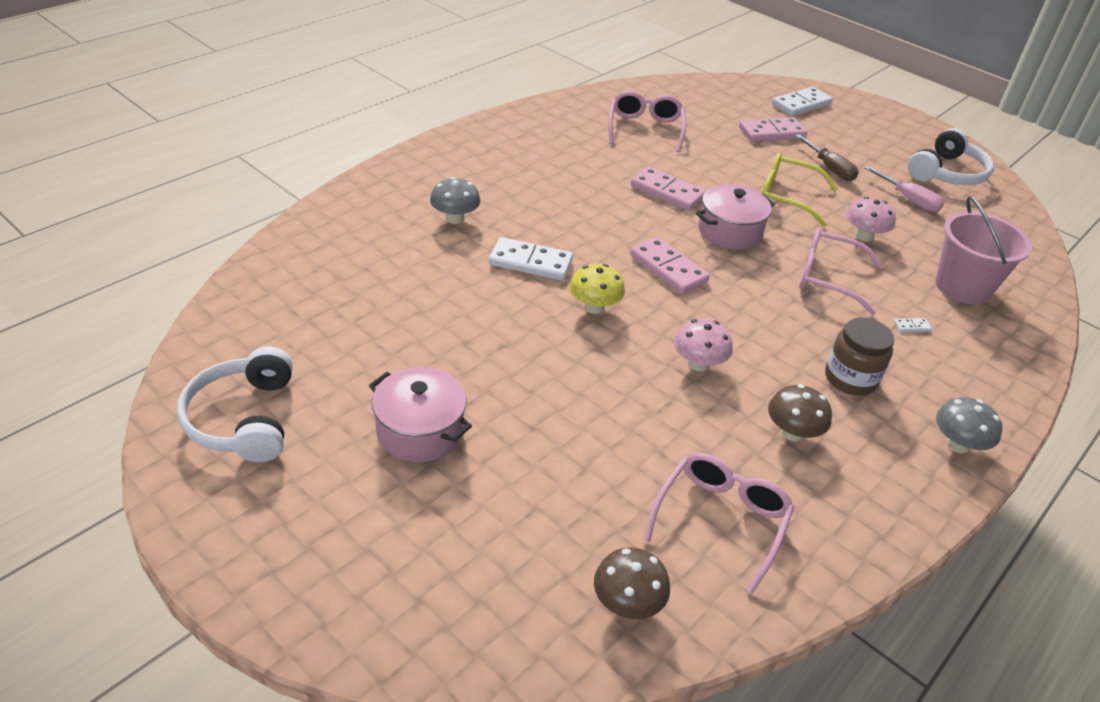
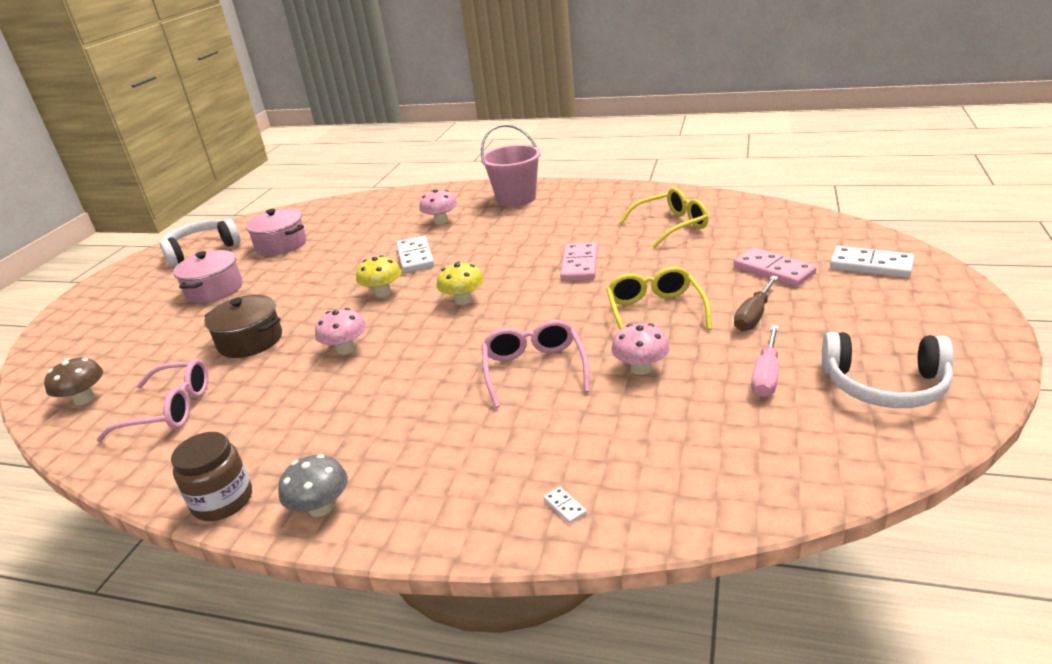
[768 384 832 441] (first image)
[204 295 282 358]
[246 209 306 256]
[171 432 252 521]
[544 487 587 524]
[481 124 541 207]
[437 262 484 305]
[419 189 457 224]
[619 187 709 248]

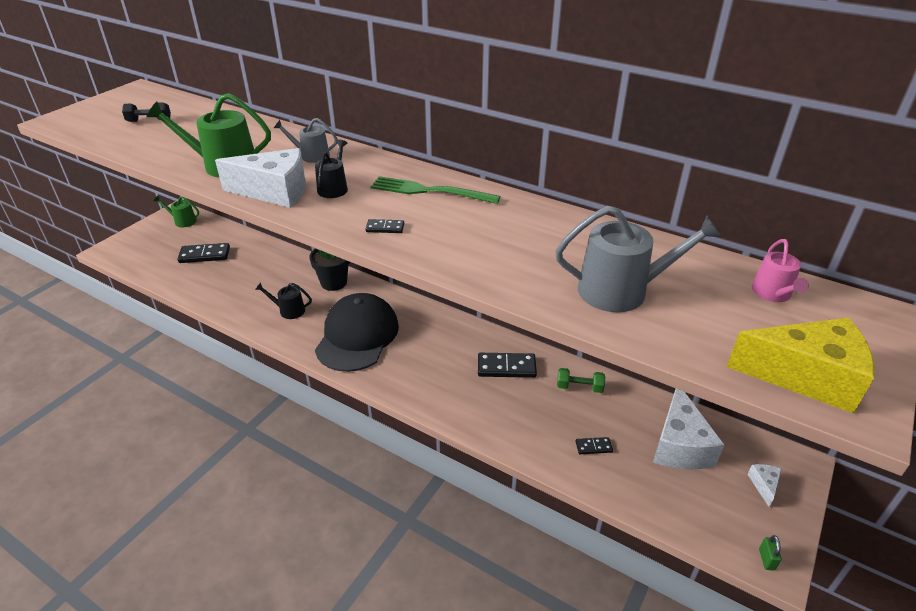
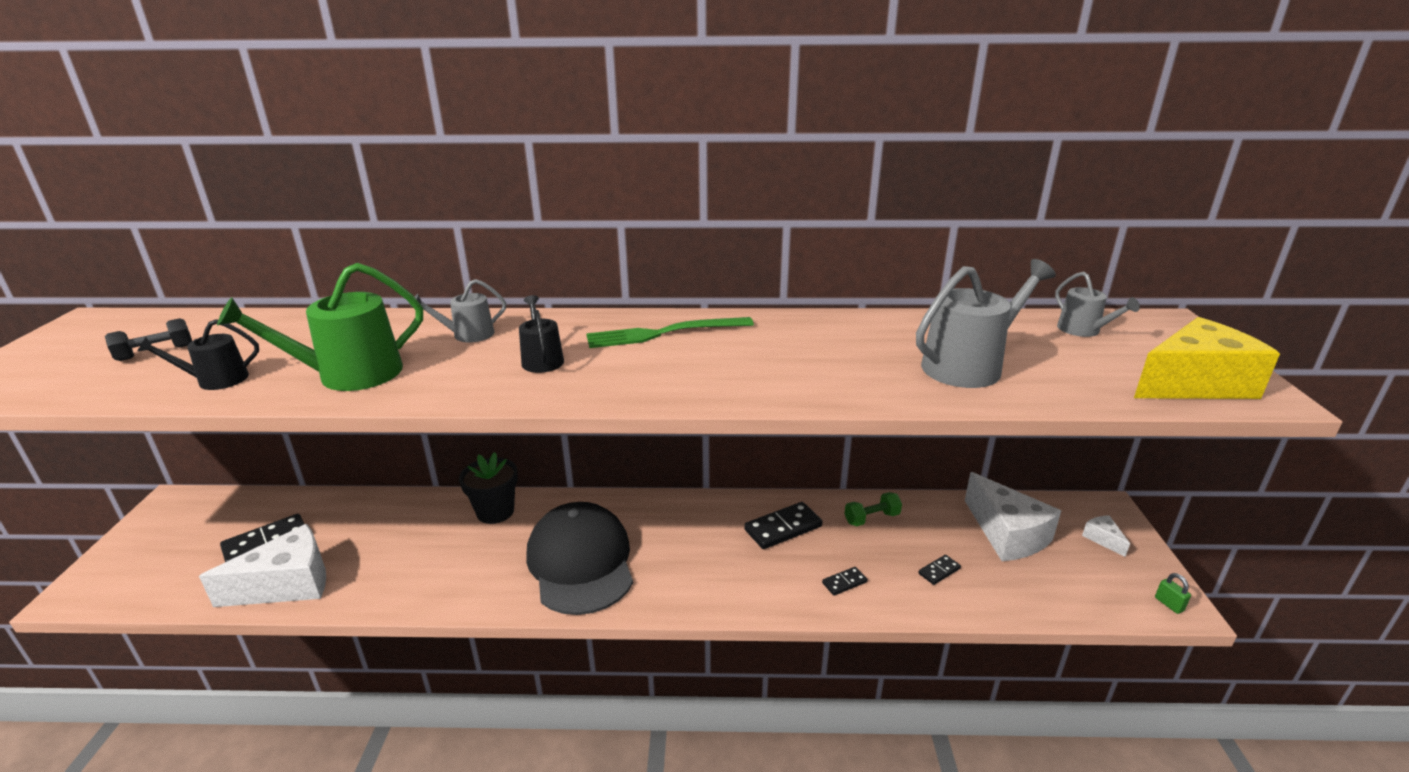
[153 196 199 227] (first image)
[199 524 326 607]
[137 319 259 390]
[822 567 867 596]
[1055 271 1140 337]

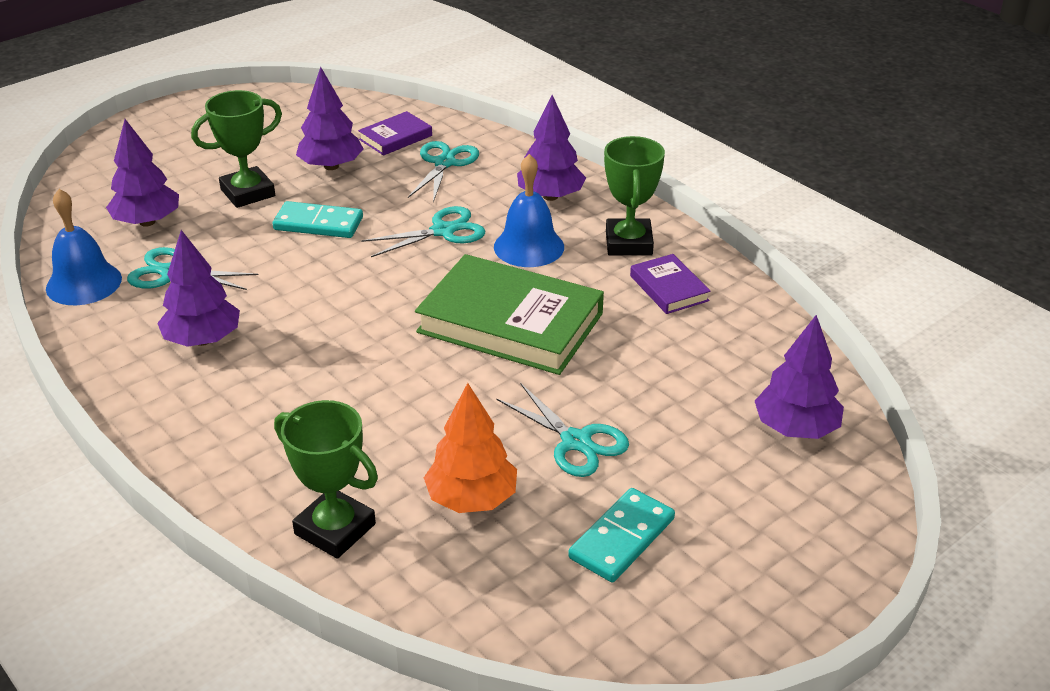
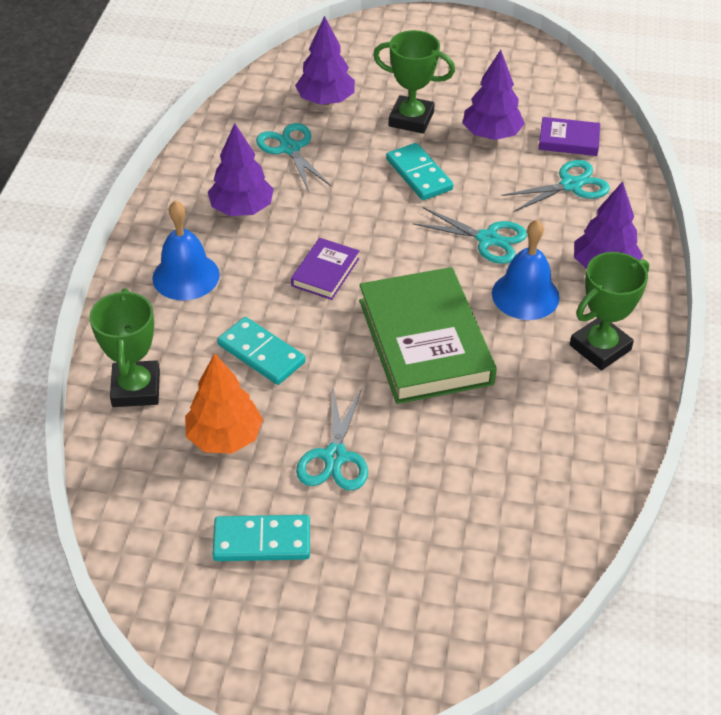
[755 315 844 439] (first image)
[217 317 306 385]
[152 200 220 300]
[291 238 359 300]

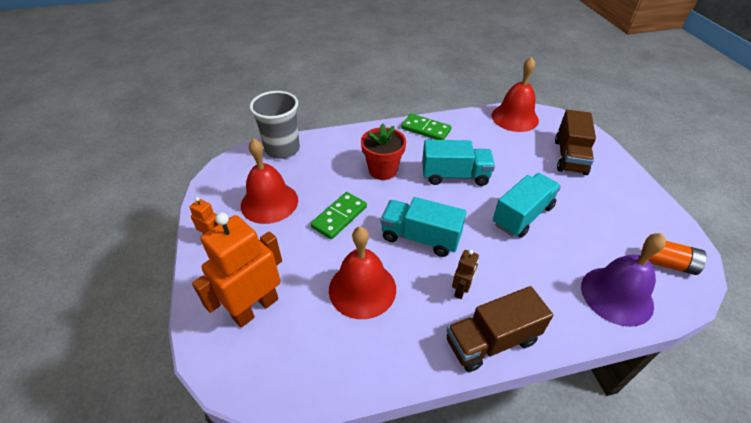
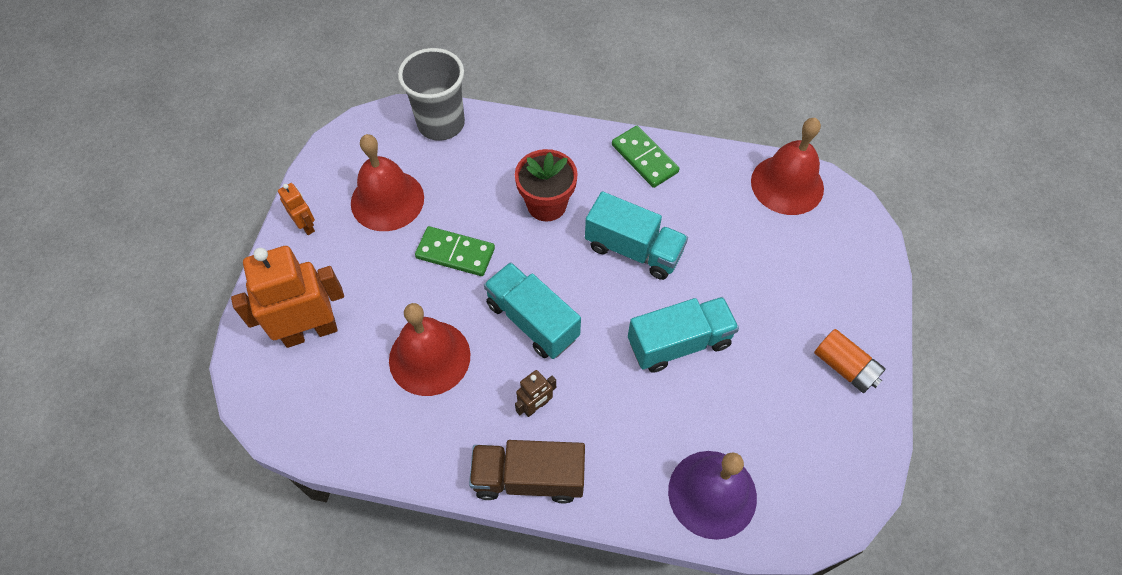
[555 110 596 175] (first image)
[814 329 886 393]
[415 226 495 276]

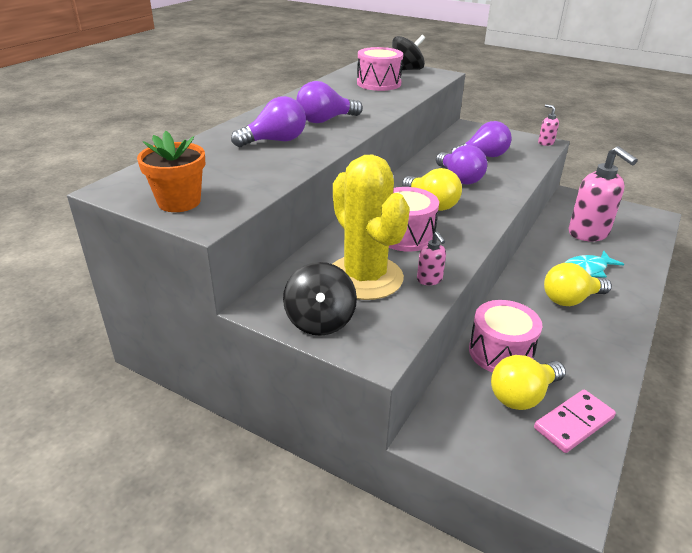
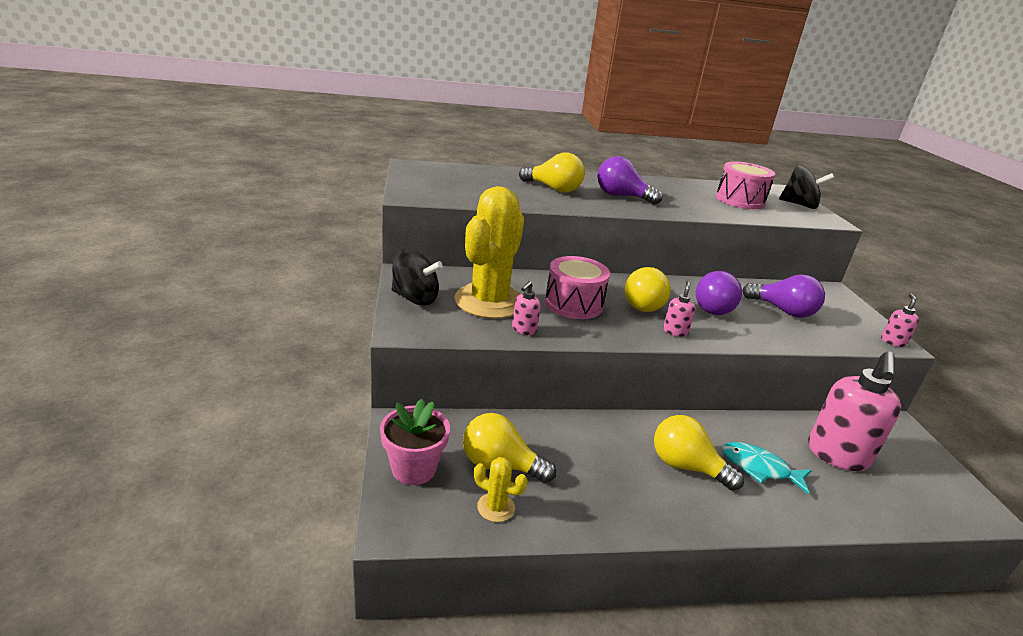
[137 131 205 212] (first image)
[469 300 542 373] (first image)
[380 399 450 485]
[663 281 695 337]
[474 457 528 522]
[519 152 585 193]
[392 249 443 306]

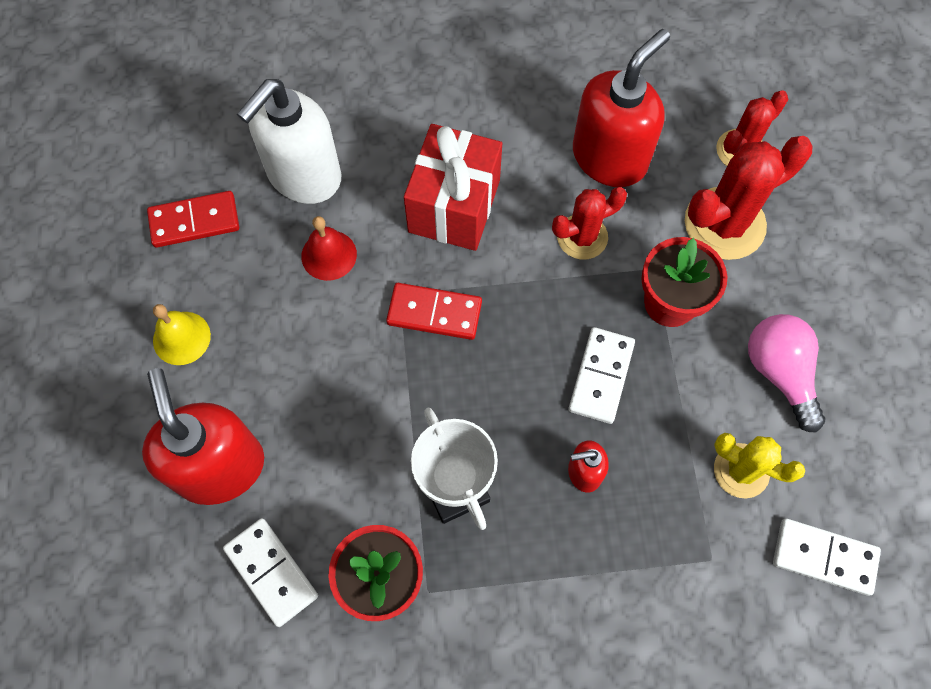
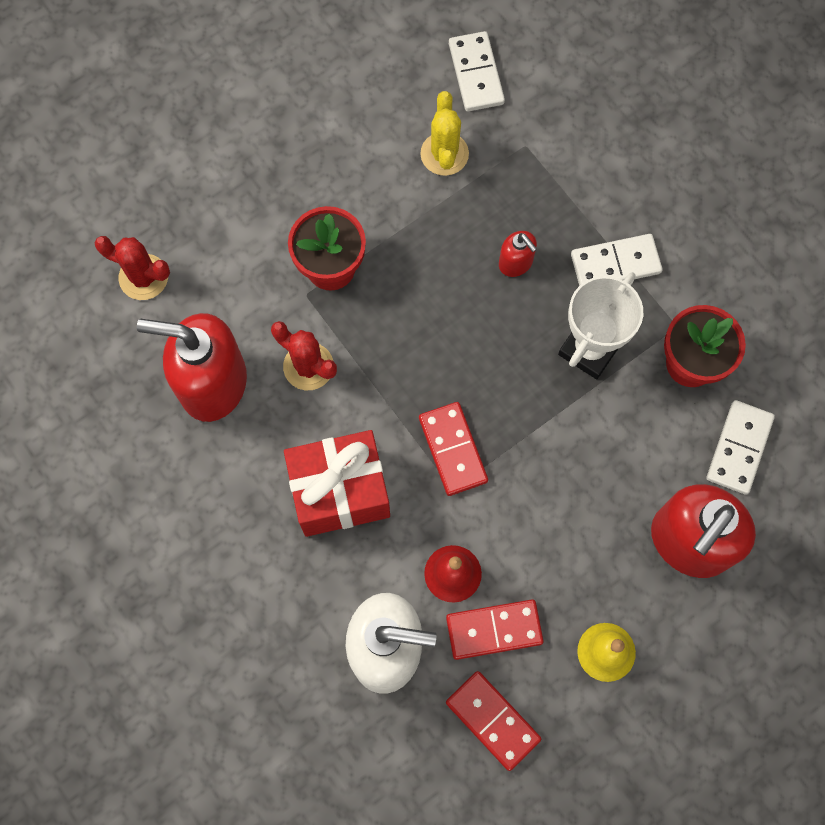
[685 136 812 260] (first image)
[748 314 825 433] (first image)
[446 600 543 660]
[571 234 663 286]

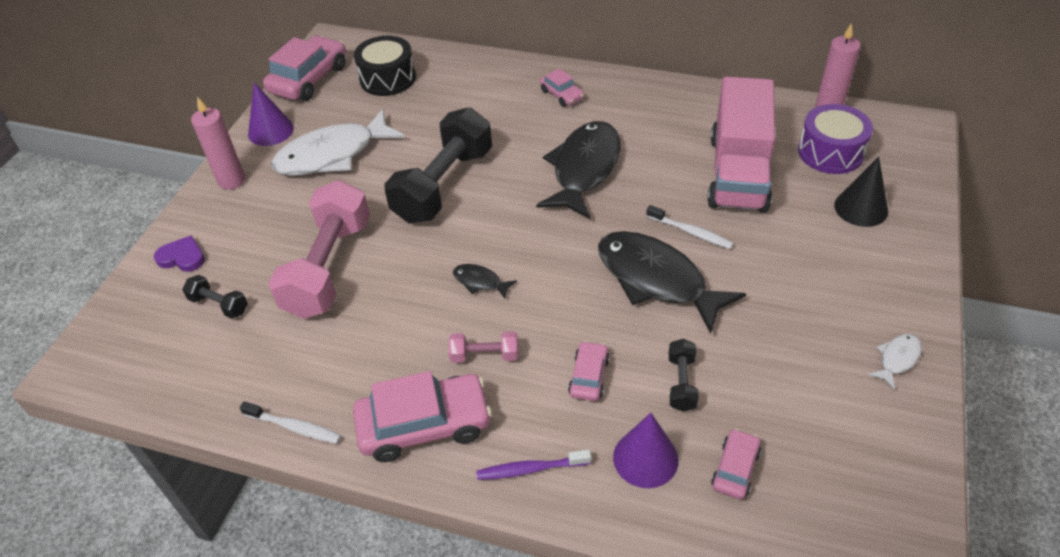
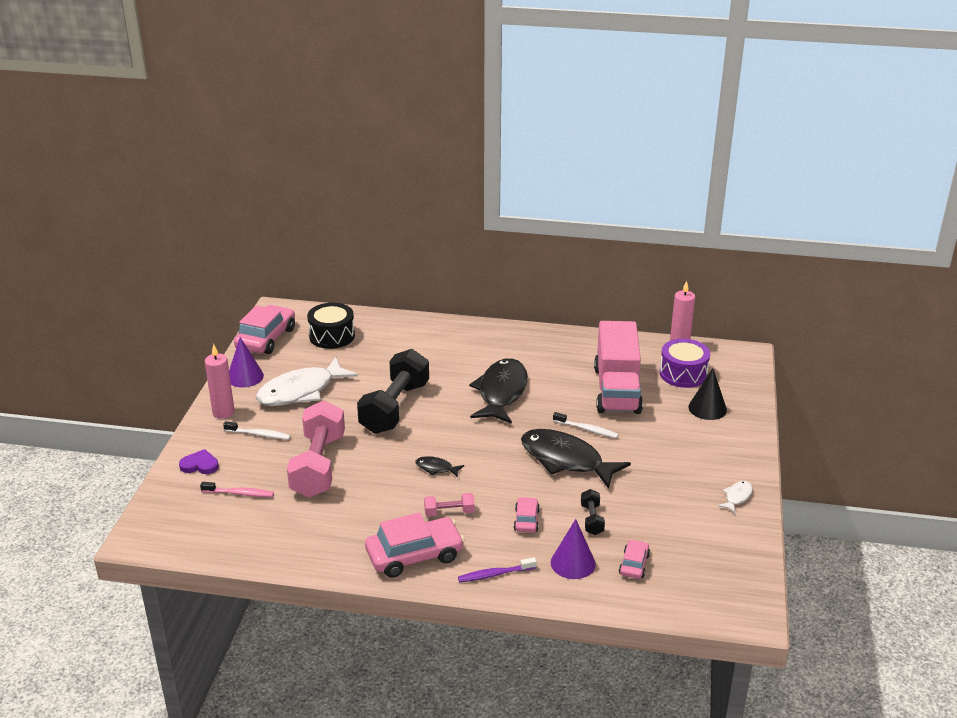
[540 68 584 107] (first image)
[223 421 291 440]
[200 482 274 497]

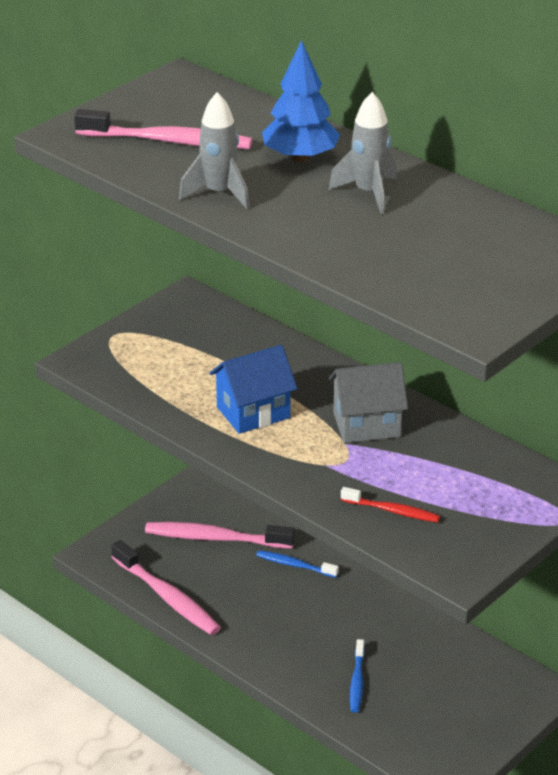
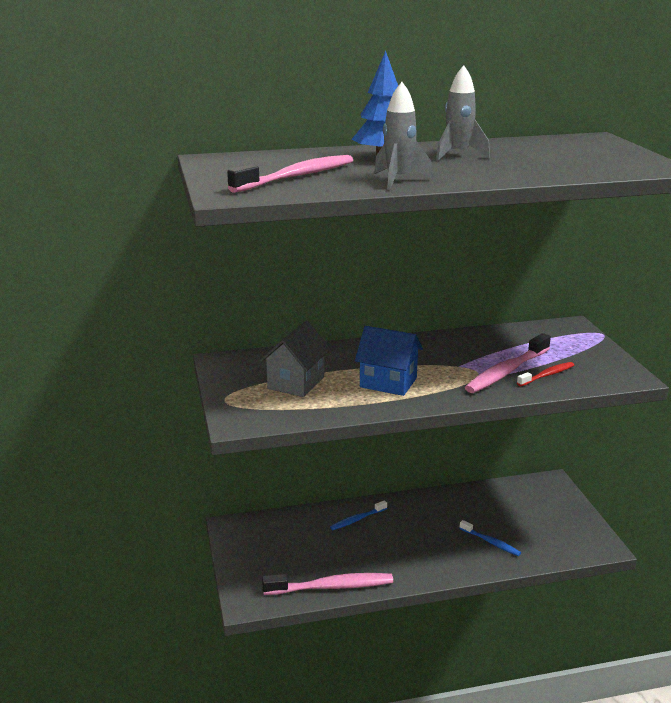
[465 333 551 393]
[260 321 331 397]
[355 326 423 396]

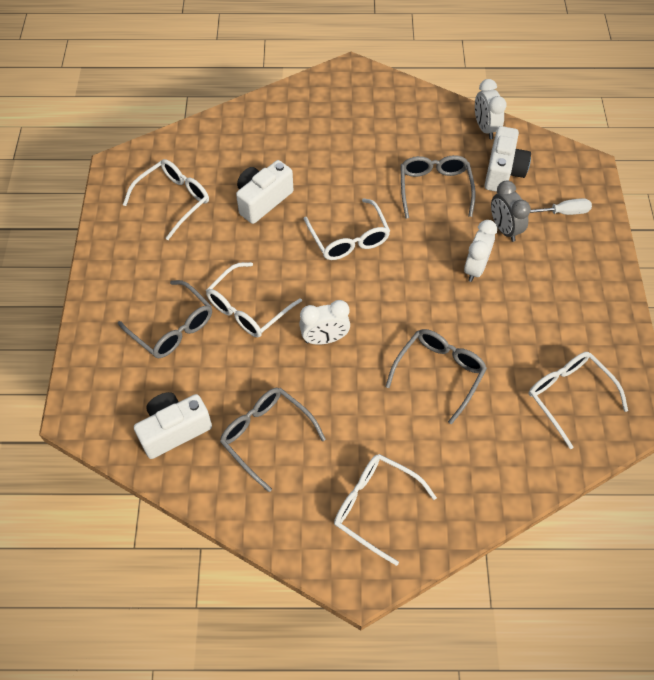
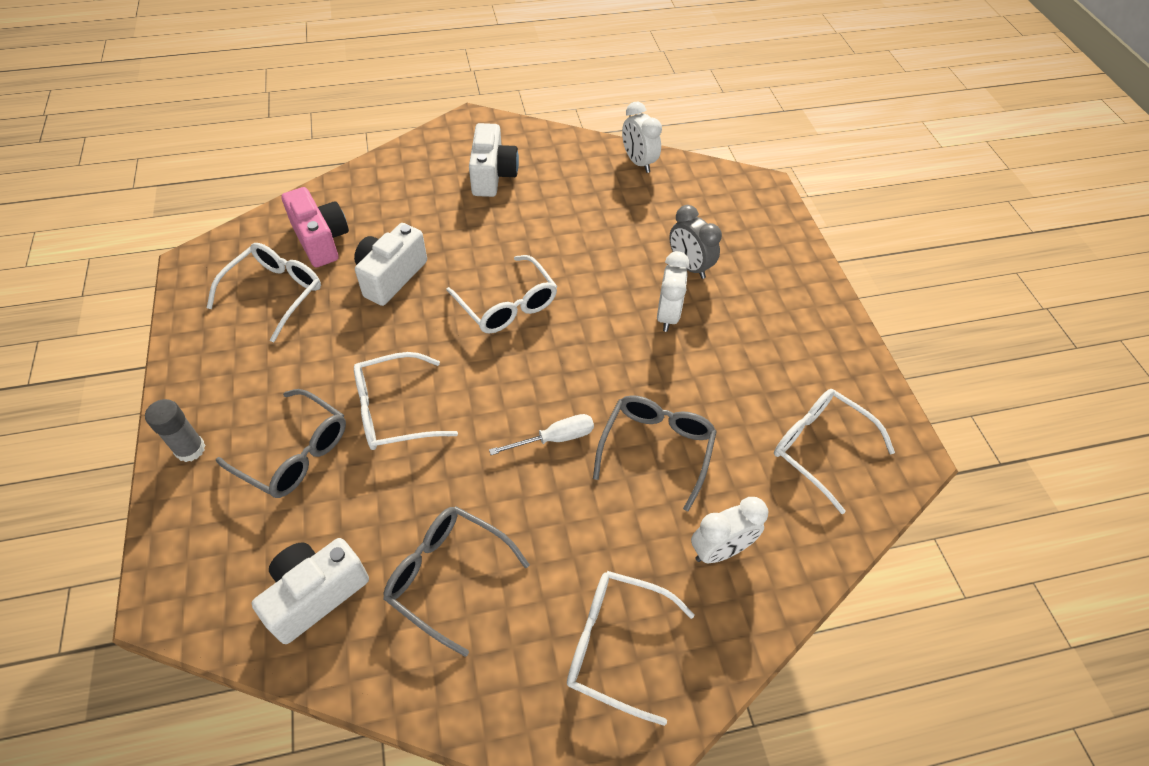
[400 155 476 219] (first image)
[145 399 206 462]
[281 187 349 267]
[691 497 768 563]
[469 123 519 197]
[489 414 594 455]
[354 352 458 450]

